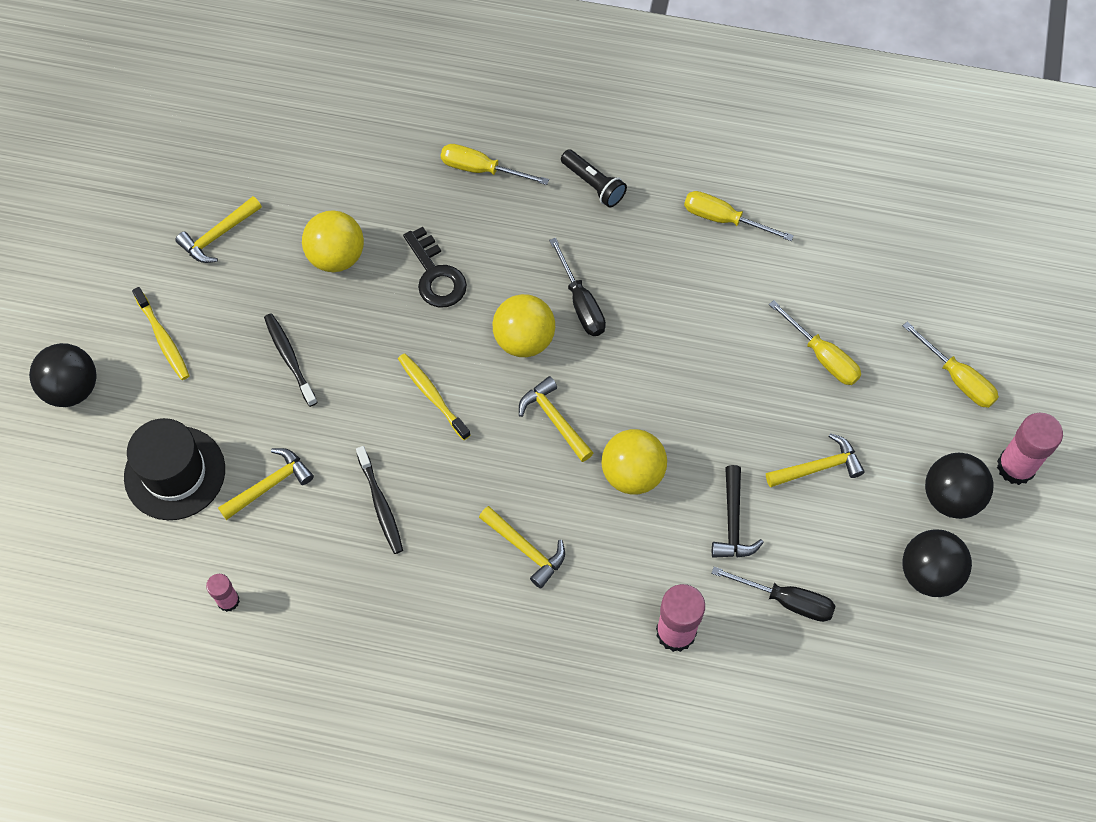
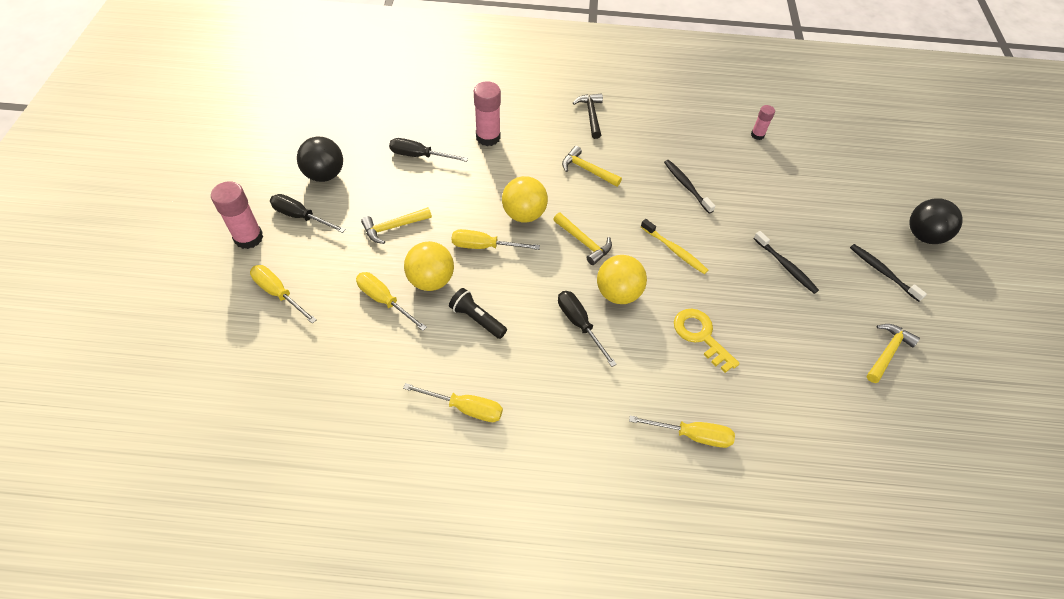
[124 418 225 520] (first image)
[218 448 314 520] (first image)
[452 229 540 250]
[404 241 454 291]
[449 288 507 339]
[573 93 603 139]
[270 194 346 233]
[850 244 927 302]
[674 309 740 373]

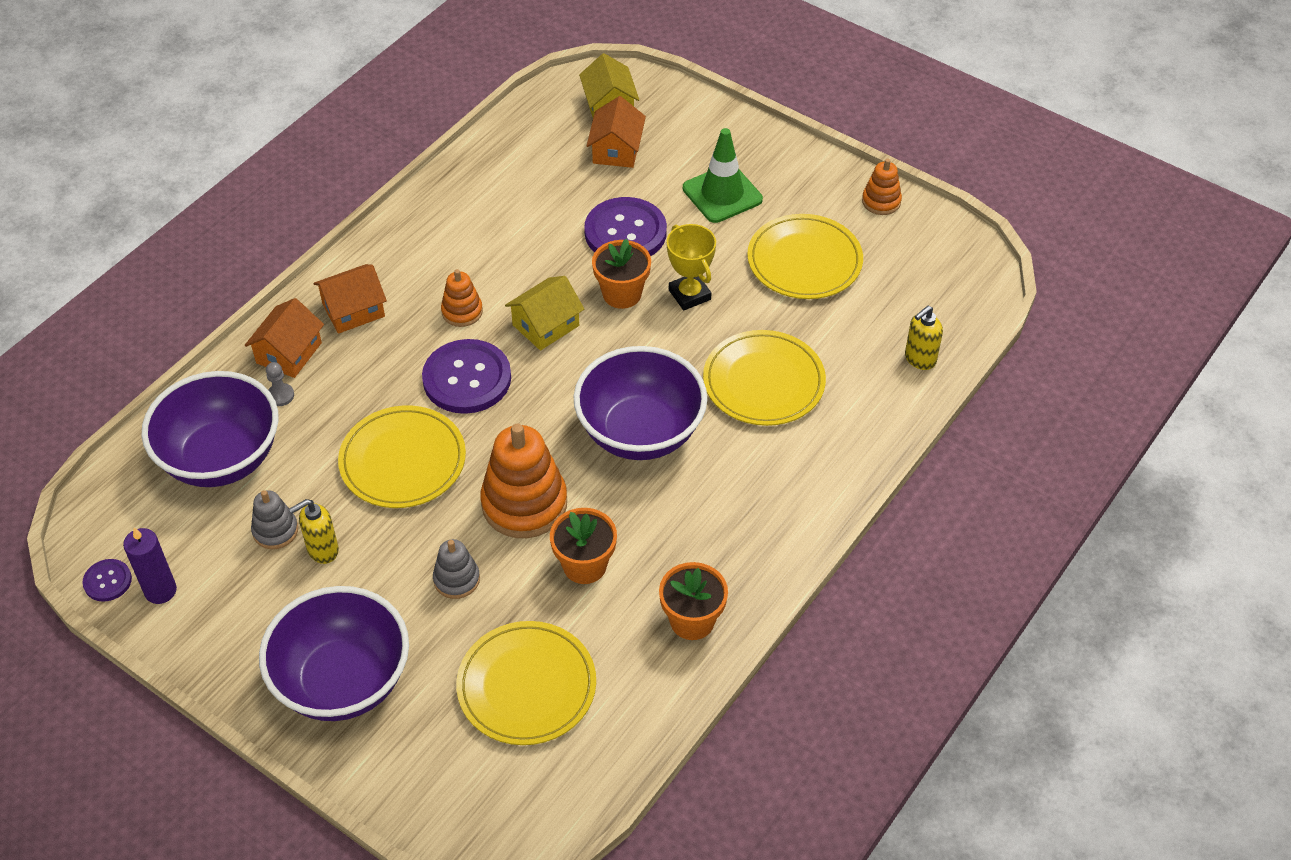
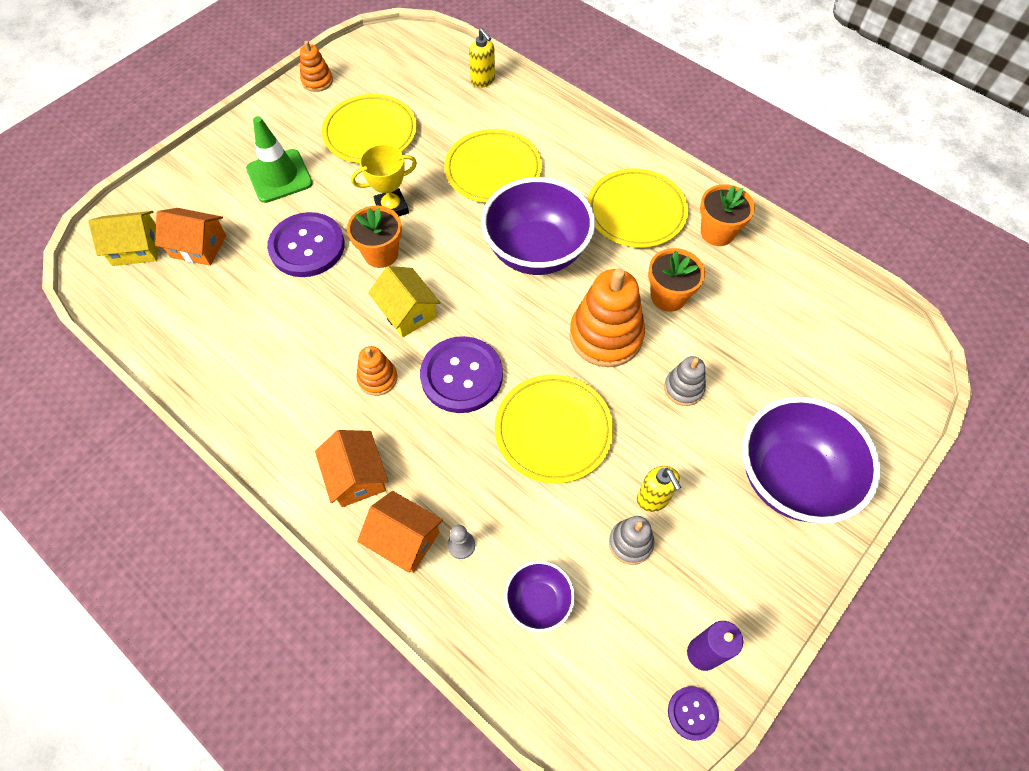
[588 168 688 248]
[504 561 575 632]

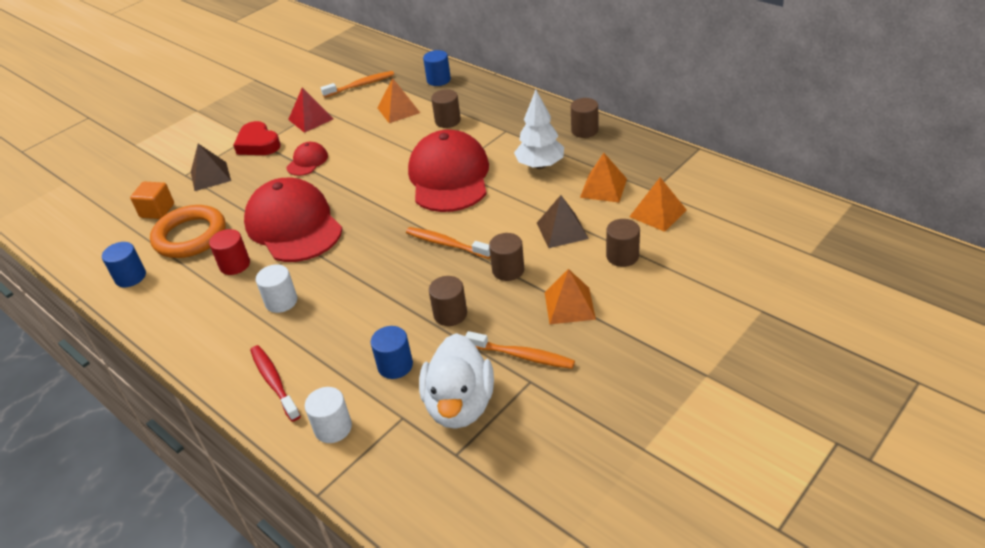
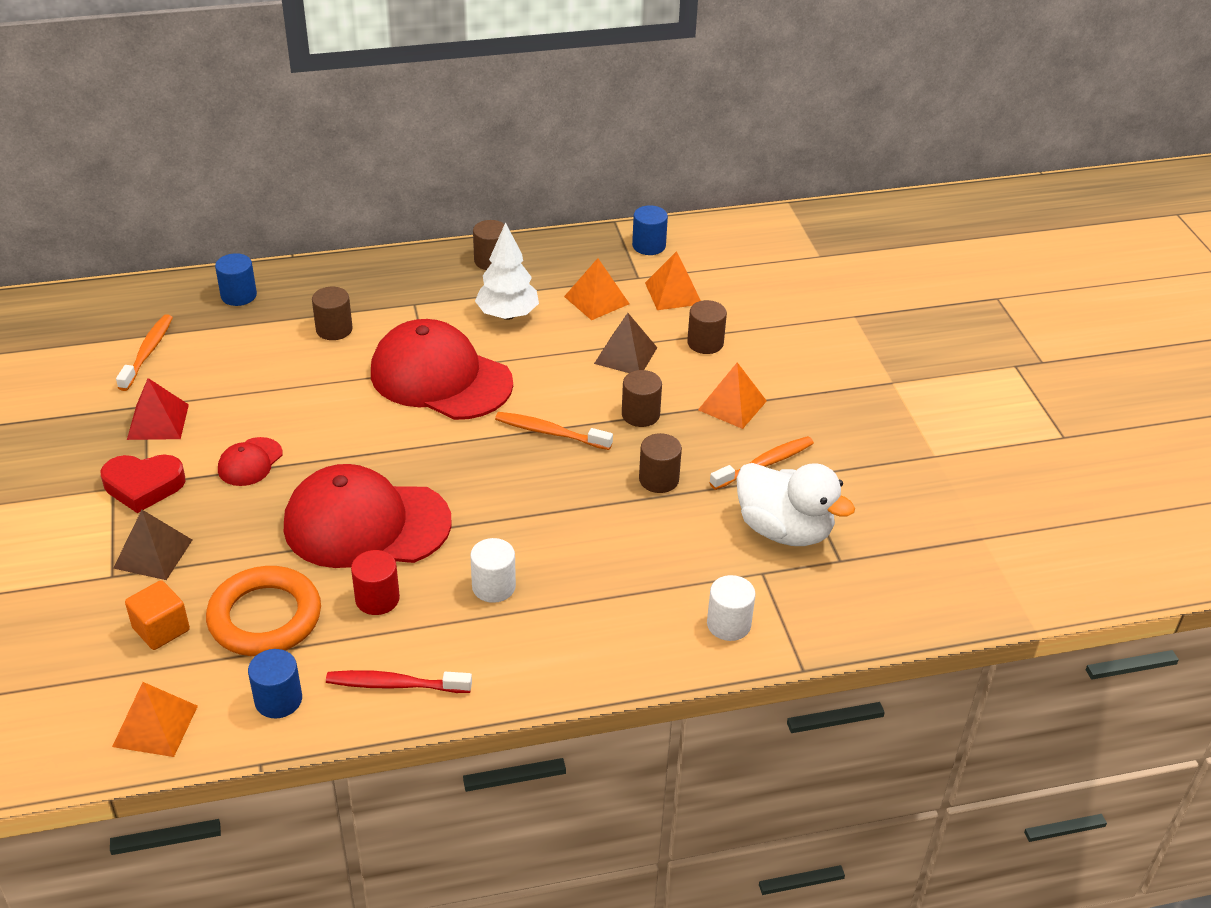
[326 670 472 693]
[632 205 668 255]
[112 682 198 757]
[218 437 283 486]
[495 412 613 450]

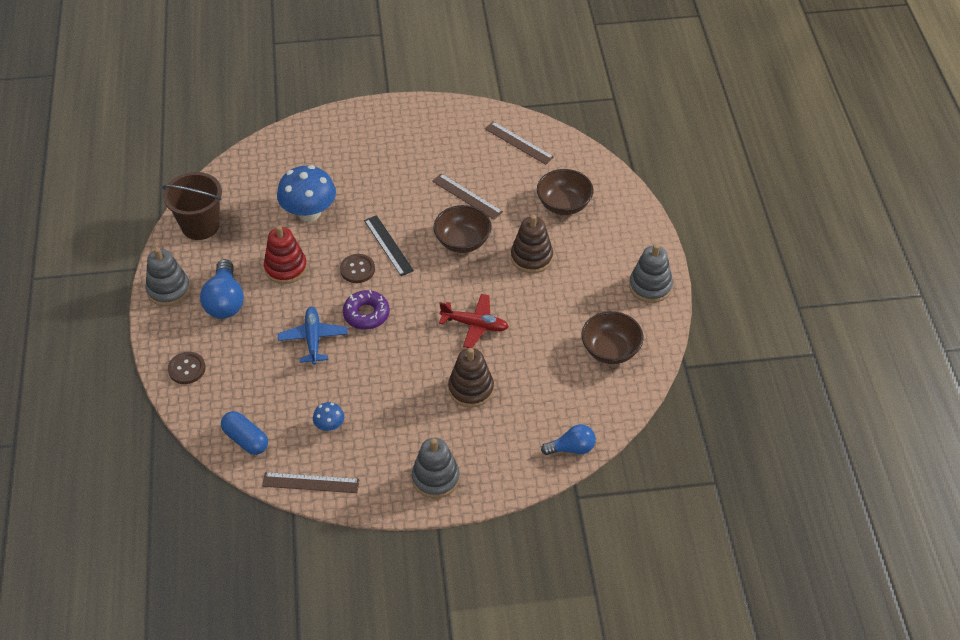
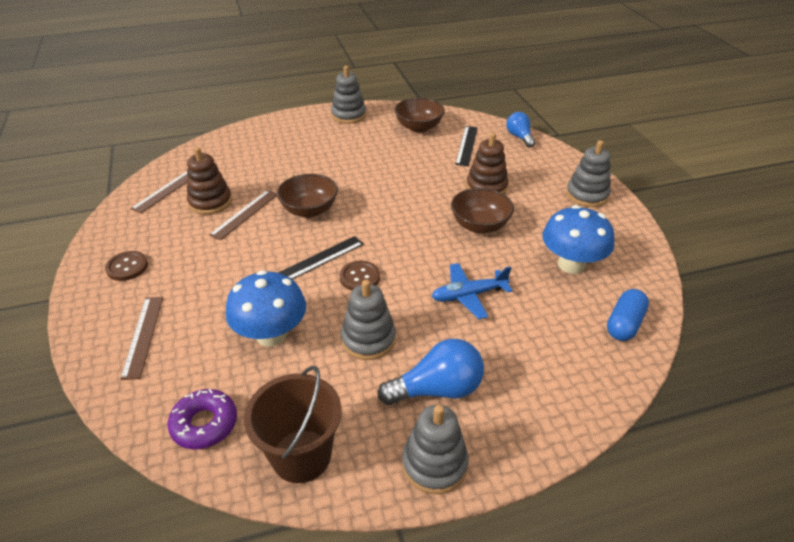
[439 294 509 348] (first image)
[455 126 478 166]
[105 251 148 281]
[120 297 163 380]
[168 389 237 450]
[187 147 232 215]
[451 188 514 233]
[341 280 396 360]
[542 205 615 274]

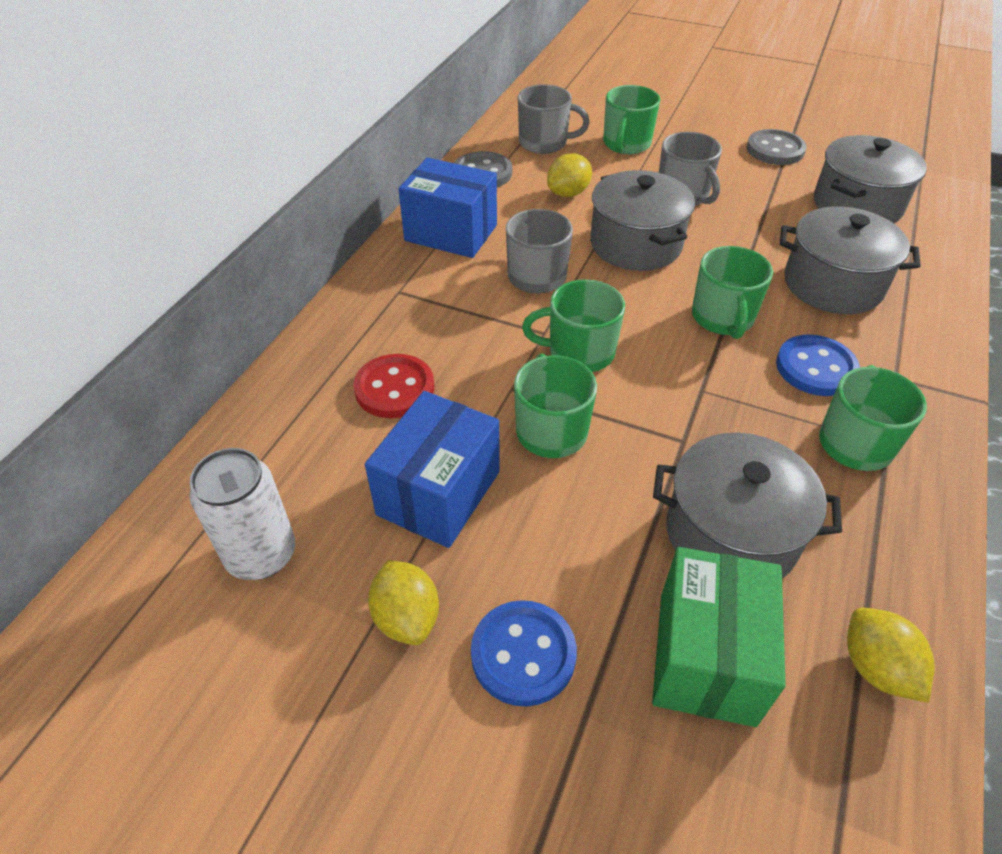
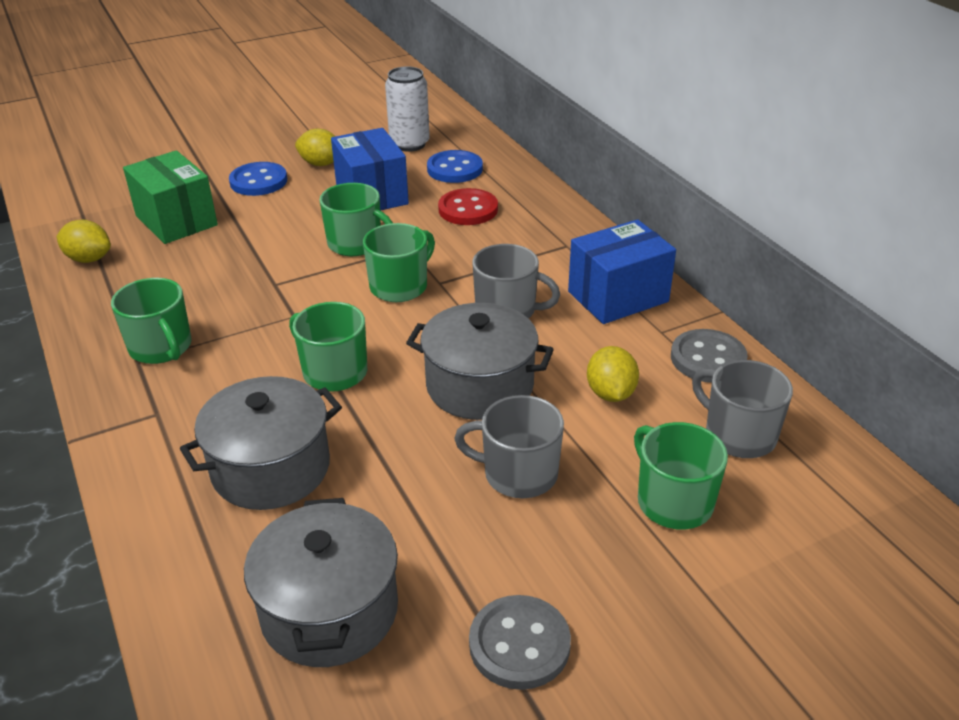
[653 433 842 579] (first image)
[427 150 483 183]
[692 360 793 458]

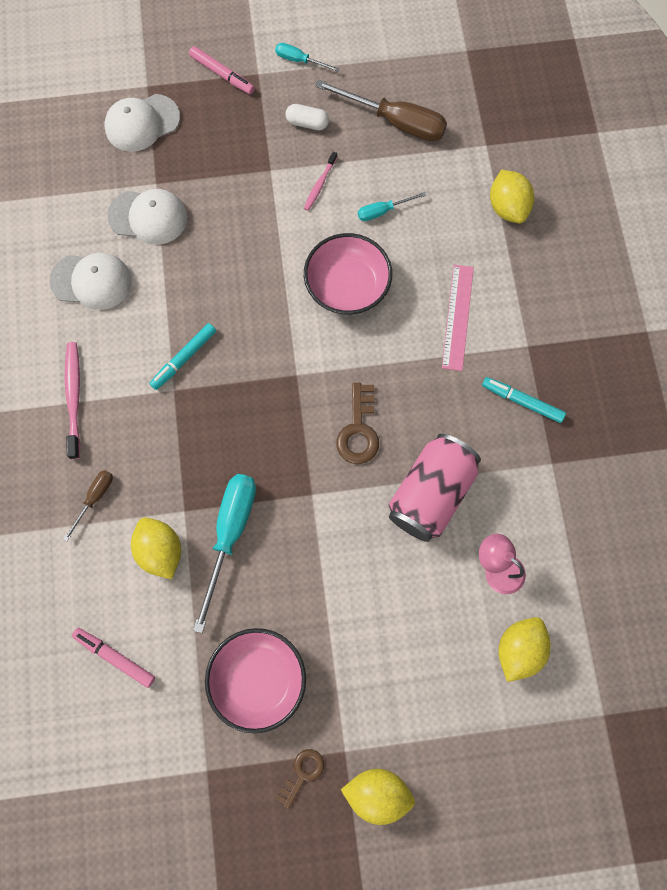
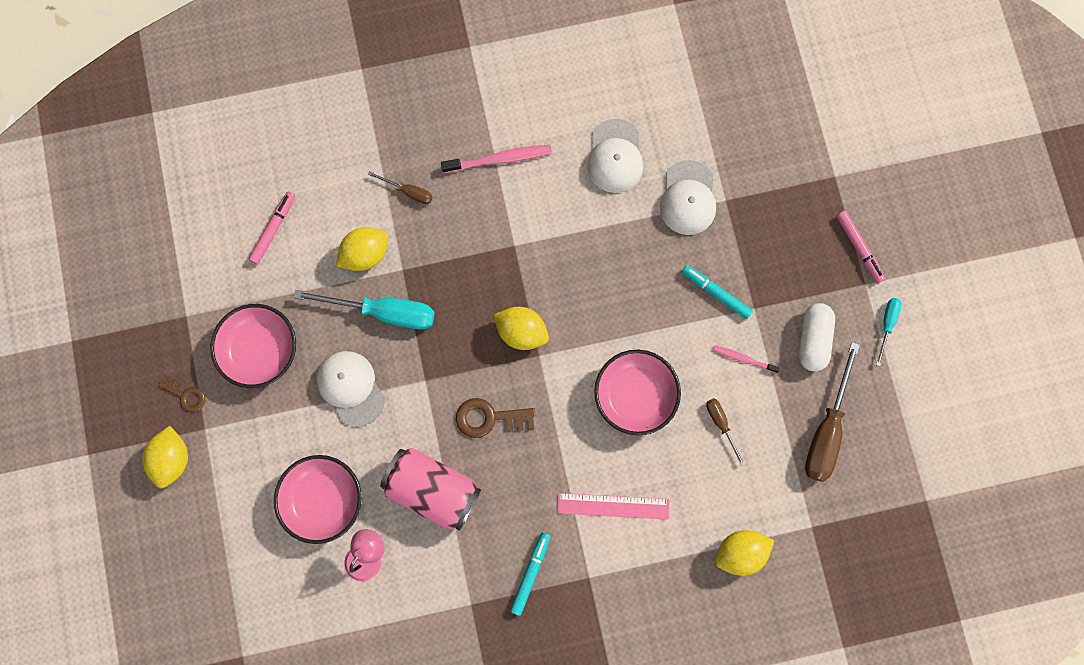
[274 455 362 544]
[317 351 385 427]
[682 265 753 319]
[493 307 549 350]
[706 398 745 466]
[836 211 885 283]
[799 303 835 372]

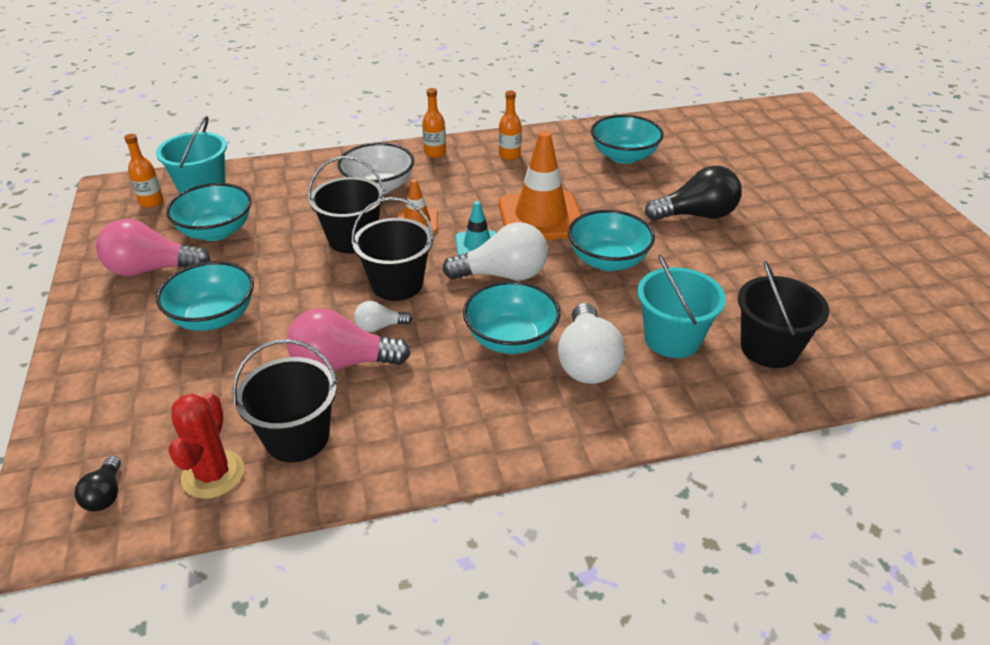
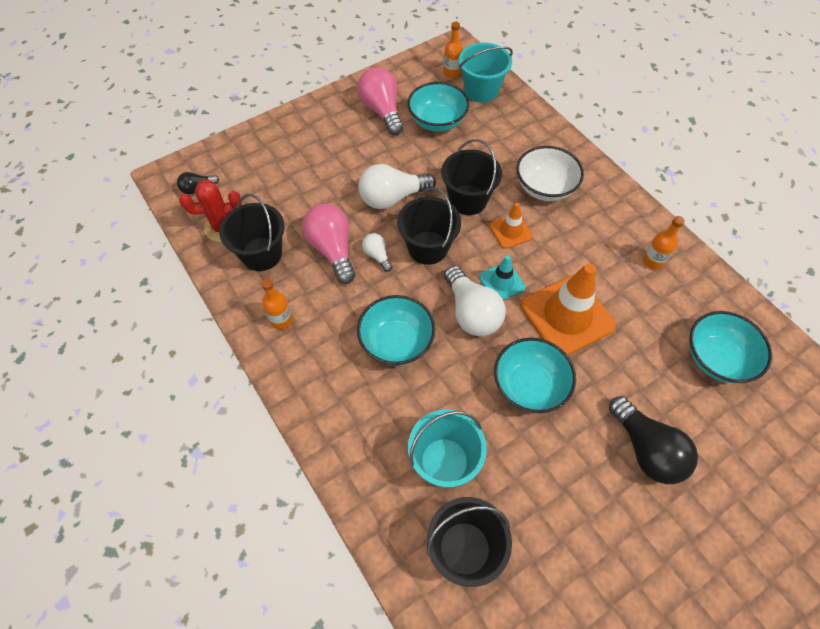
[156 261 254 331] (first image)
[261 278 293 329]
[358 164 436 209]

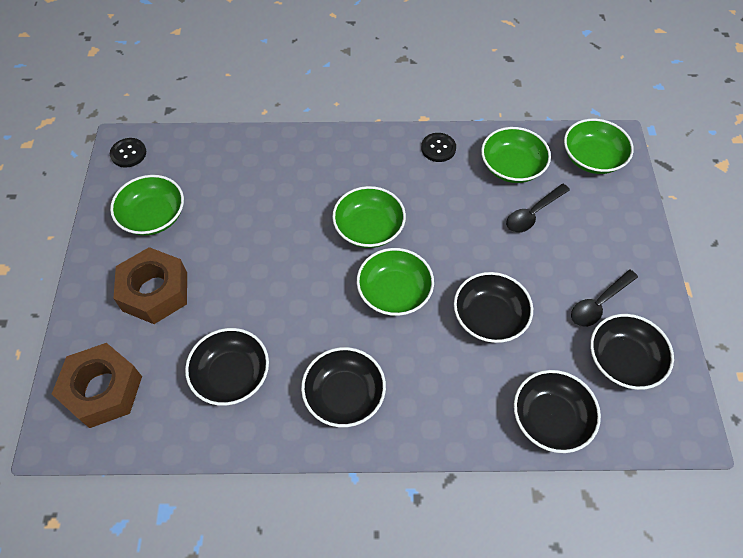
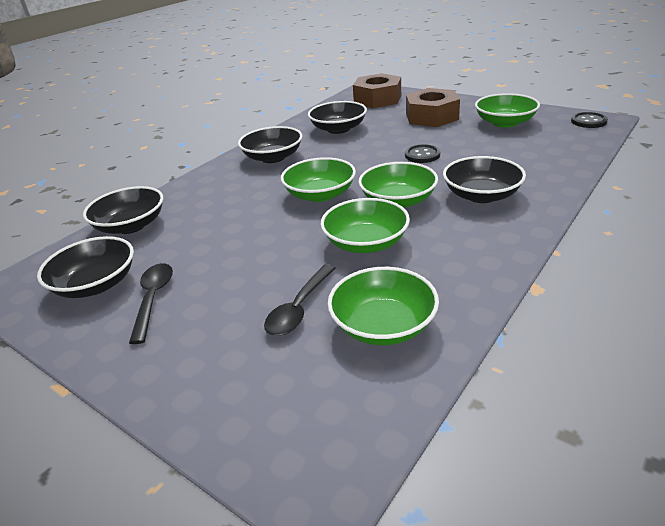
[405 145 440 163]
[443 156 526 203]
[321 198 410 253]
[264 264 335 336]

